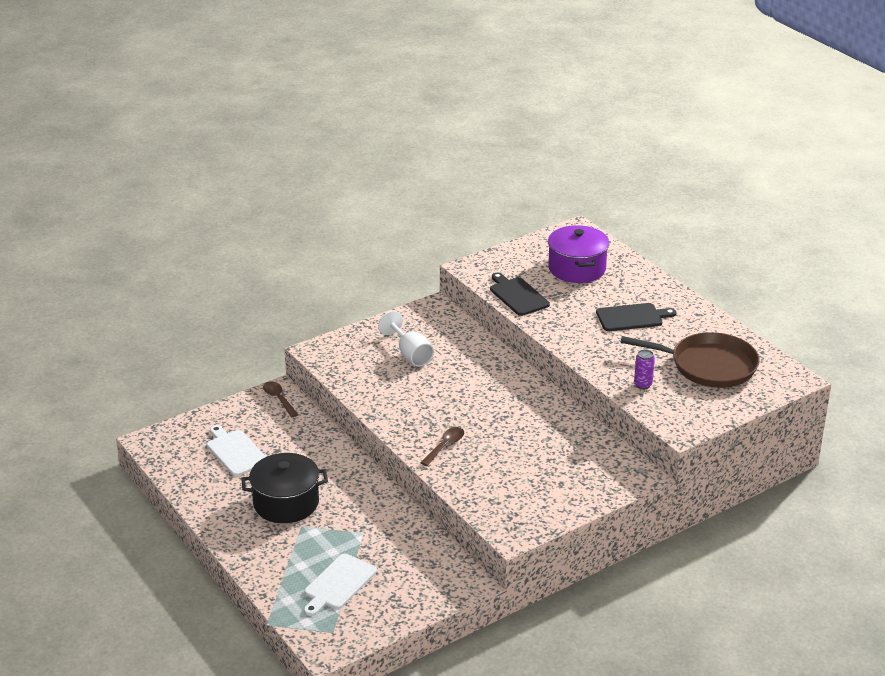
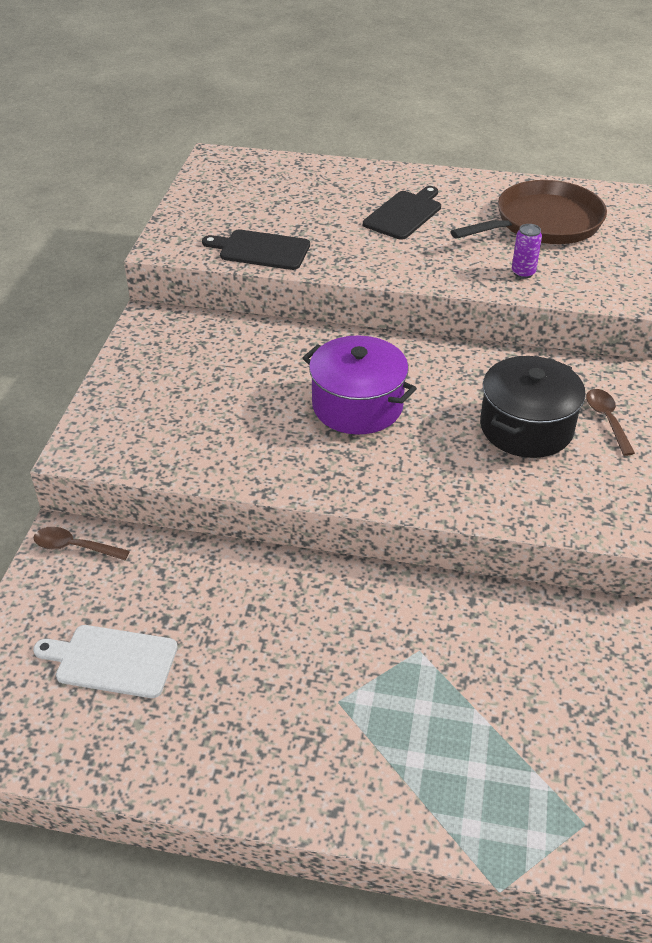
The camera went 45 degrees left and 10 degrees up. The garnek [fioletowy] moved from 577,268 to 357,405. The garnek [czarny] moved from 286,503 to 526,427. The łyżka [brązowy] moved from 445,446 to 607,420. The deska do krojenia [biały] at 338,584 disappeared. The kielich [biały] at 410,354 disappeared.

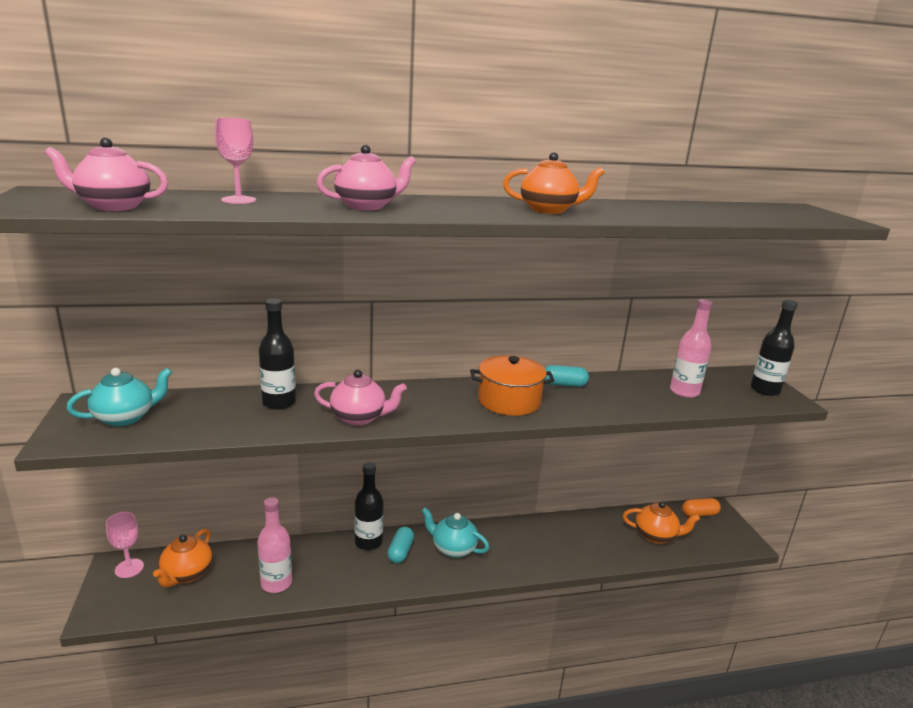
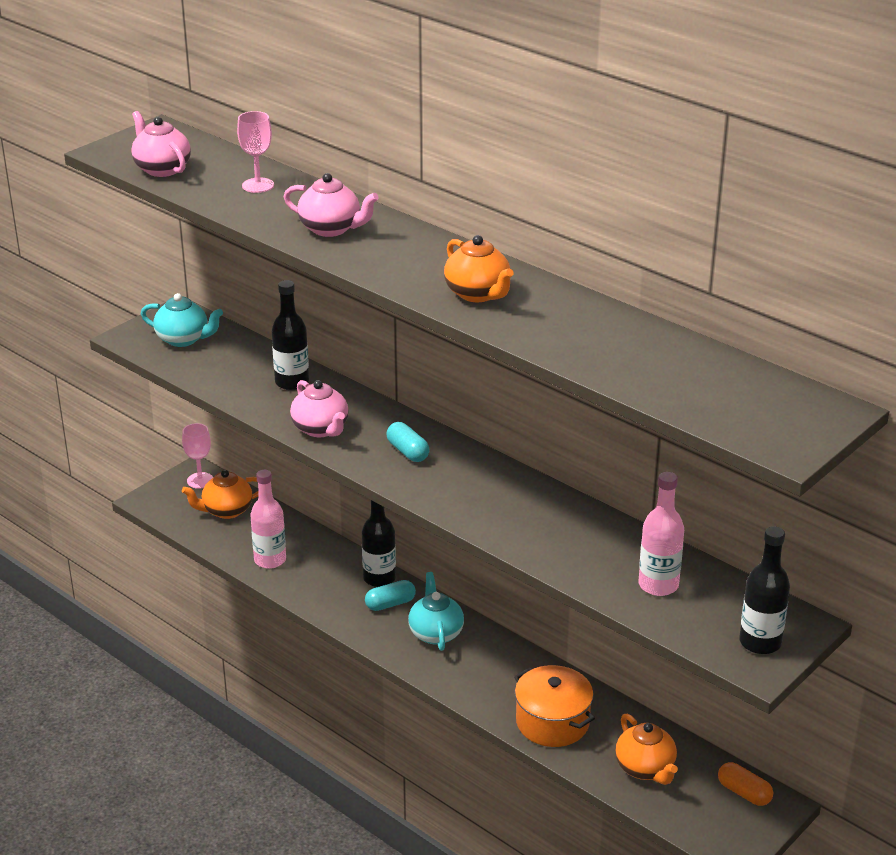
The camera went 55 degrees right and 10 degrees up. The kapsułka [turkusowy] moved from 564,384 to 407,451. The garnek [pomarańczowy] moved from 509,401 to 552,722.

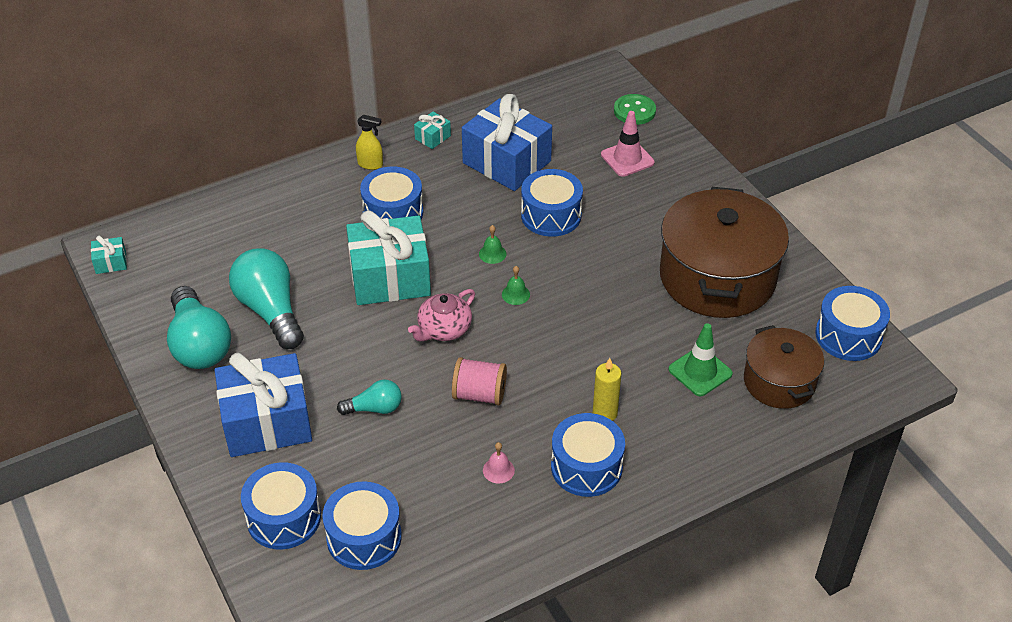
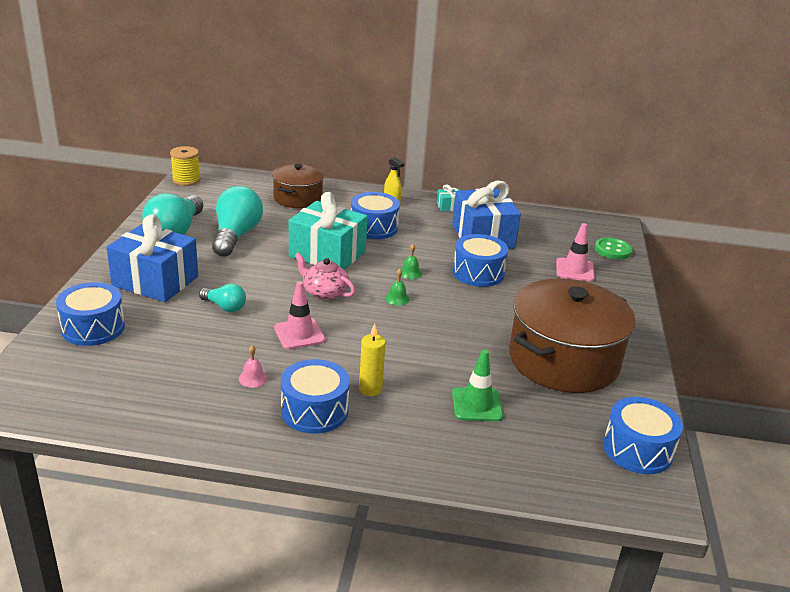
The camera went 35 degrees right and 15 degrees down. The prezent [turkusowy] at 111,262 was replaced by the szpulka [żółty] at 186,180. The garnek [brązowy] moved from 779,382 to 298,198. The szpulka [różowy] at 479,394 was replaced by the pachołek [różowy] at 299,334. The imbryk [różowy] at 443,329 turned 45 degrees clockwise. The bęben [niebieski] at 364,537 disappeared.

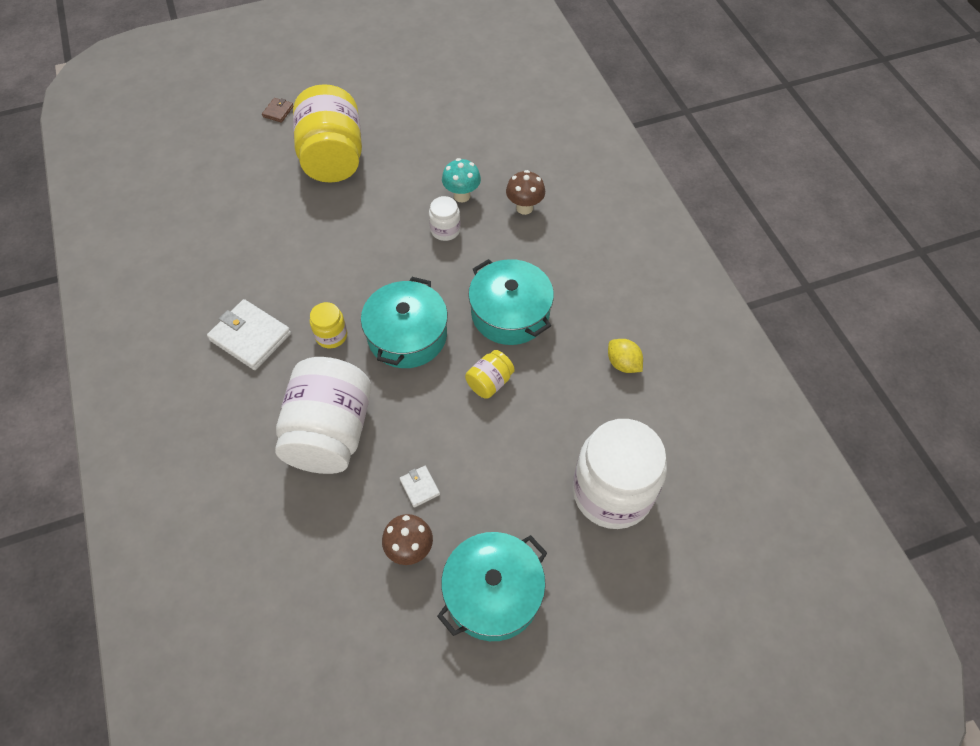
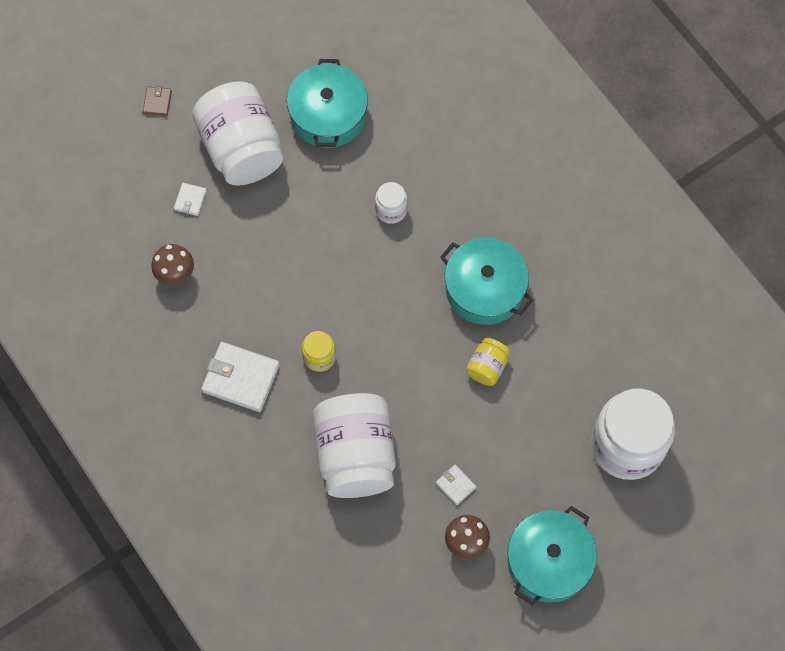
The camera went 15 degrees left and 10 degrees up. The grzyb [brązowy] moved from 524,208 to 175,275. The portfel [biały] at 190,200 appeared. The słoik [żółty] at 333,158 became the słoik [biały] at 241,149. The garnek [turkusowy] moved from 407,335 to 328,115. The grzyb [turkusowy] at 462,196 disappeared. The cytryna [żółty] at 623,364 disappeared.

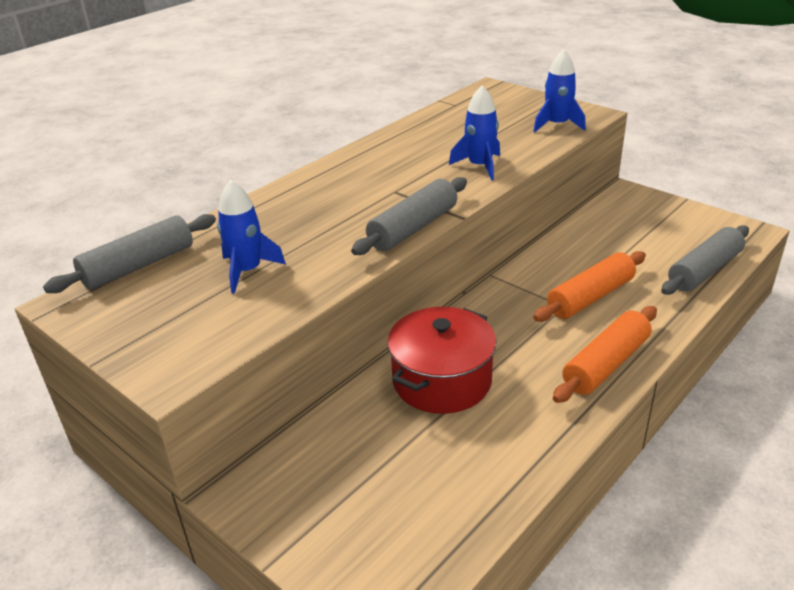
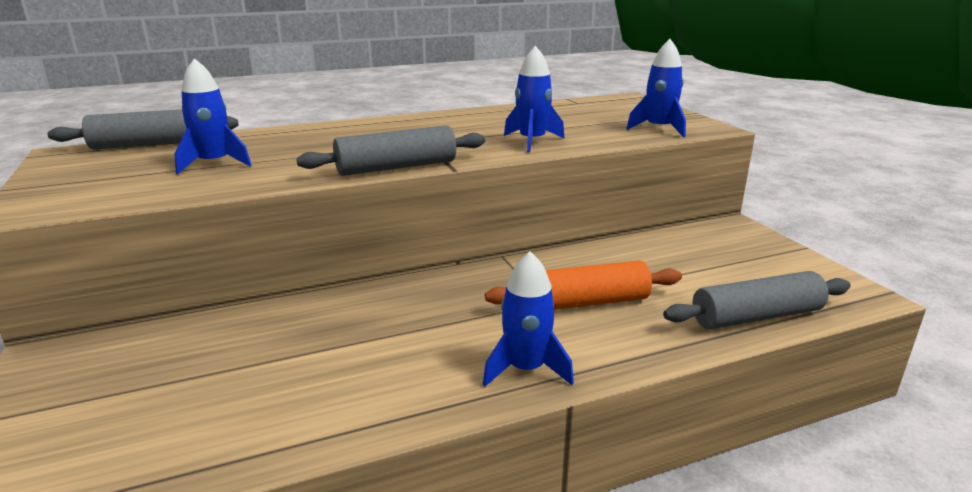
The camera went 25 degrees right and 10 degrees down. The wałek do ciasta [pomarańczowy] at 606,364 was replaced by the rakieta [niebieski] at 526,369. The garnek [czerwony] at 442,380 disappeared.

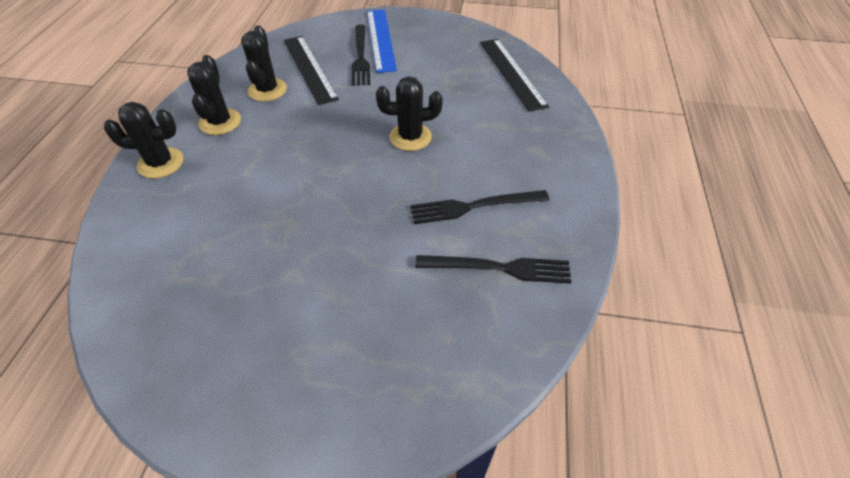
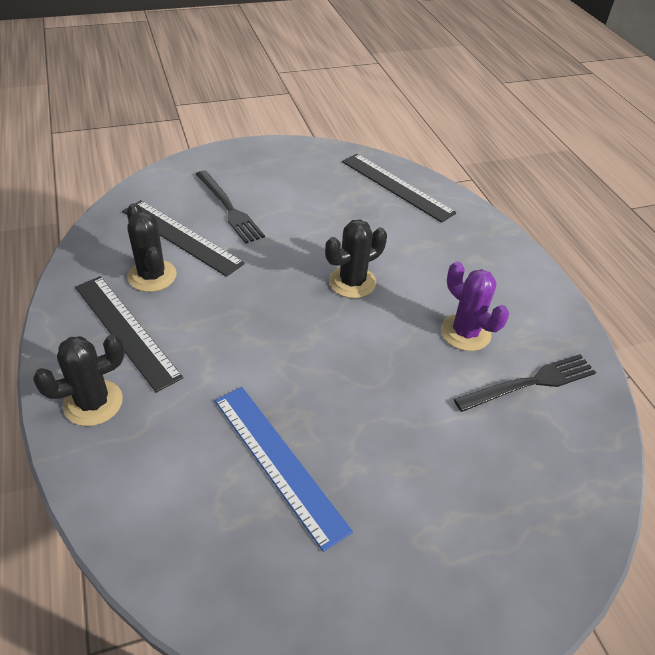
The camera went 30 degrees left and 5 degrees down. The kaktus [czarny] at 220,122 was replaced by the linijka [czarny] at 126,330. The linijka [niebieski] moved from 380,39 to 278,462. The widelec [czarny] at 474,206 was replaced by the kaktus [fioletowy] at 465,333.

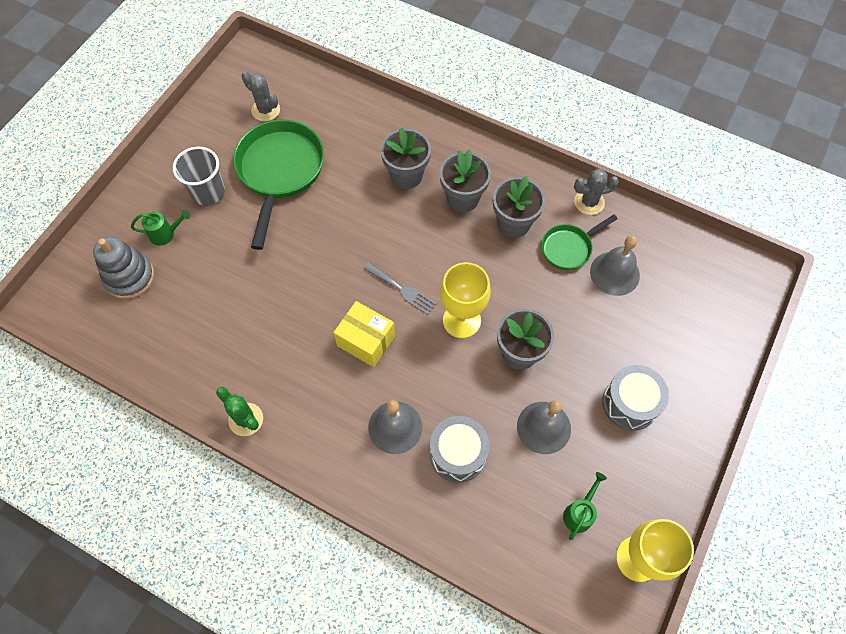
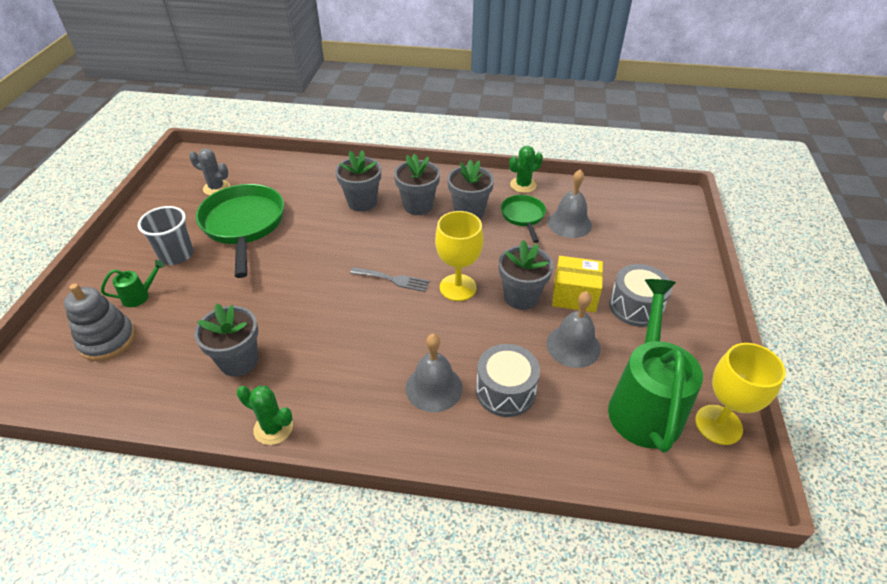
The camera went 20 degrees left and 20 degrees down. The doniczka [szary] at 239,361 appeared. The patelnia [zielony] at 569,248 turned 135 degrees clockwise. The kaktus [szary] at 589,202 became the kaktus [zielony] at 523,185. The pudełko [żółty] moved from 366,341 to 574,295. The konewka [zielony] at 579,513 changed to 2.42 times the size.

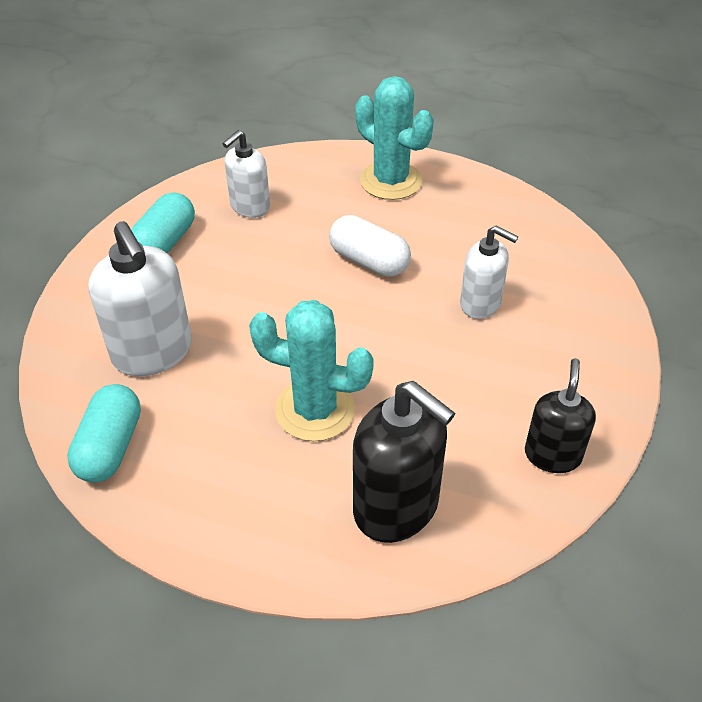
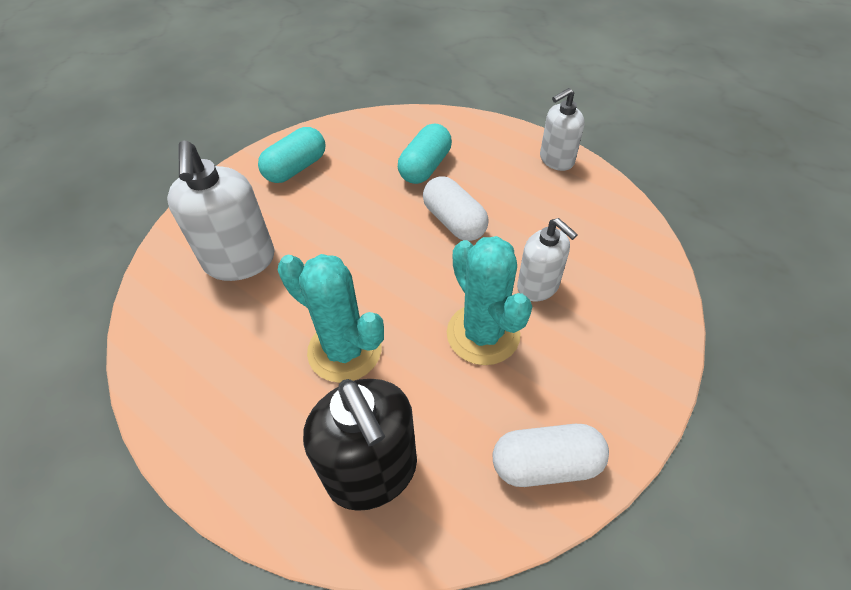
The camera went 20 degrees right and 5 degrees up. The kapsułka [turkusowy] moved from 110,447 to 425,167. The kaktus [turkusowy] moved from 391,181 to 483,334. The dozownik mydła [czarny] at 552,455 was replaced by the kapsułka [biały] at 546,464. The dozownik mydła [biały] moved from 250,207 to 556,160.

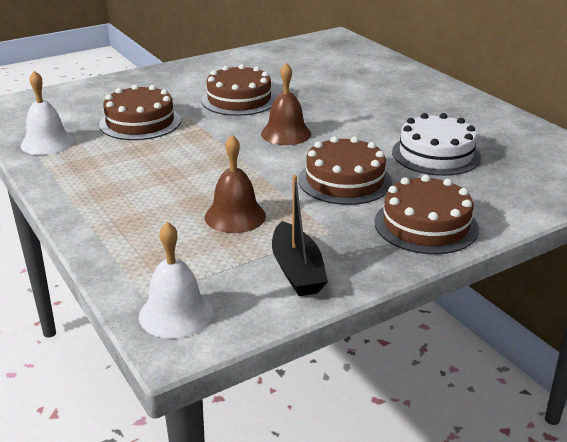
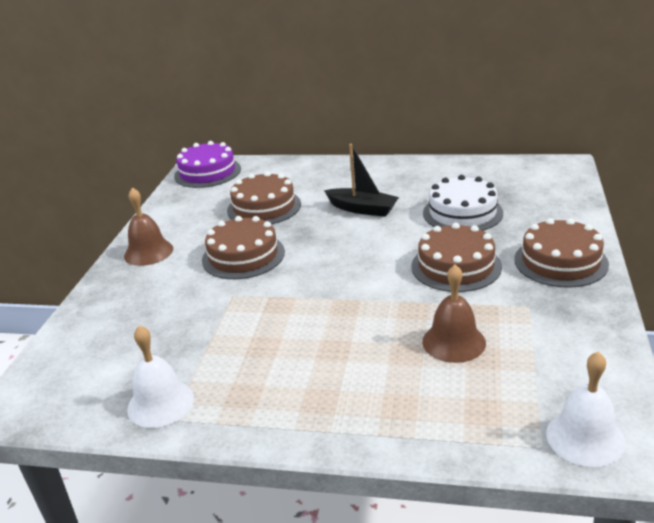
The camera went 45 degrees left and 0 degrees up. The dzwonek [brązowy] moved from 286,133 to 148,252. The tort [fioletowy] at 207,172 appeared. The tort [brązowy] moved from 140,122 to 264,207. The łódka [czarny] moved from 297,270 to 362,209.

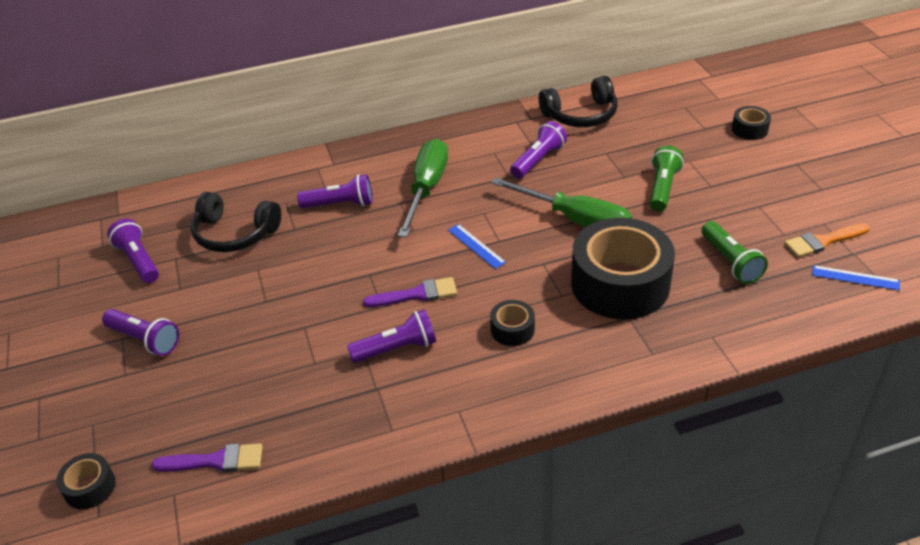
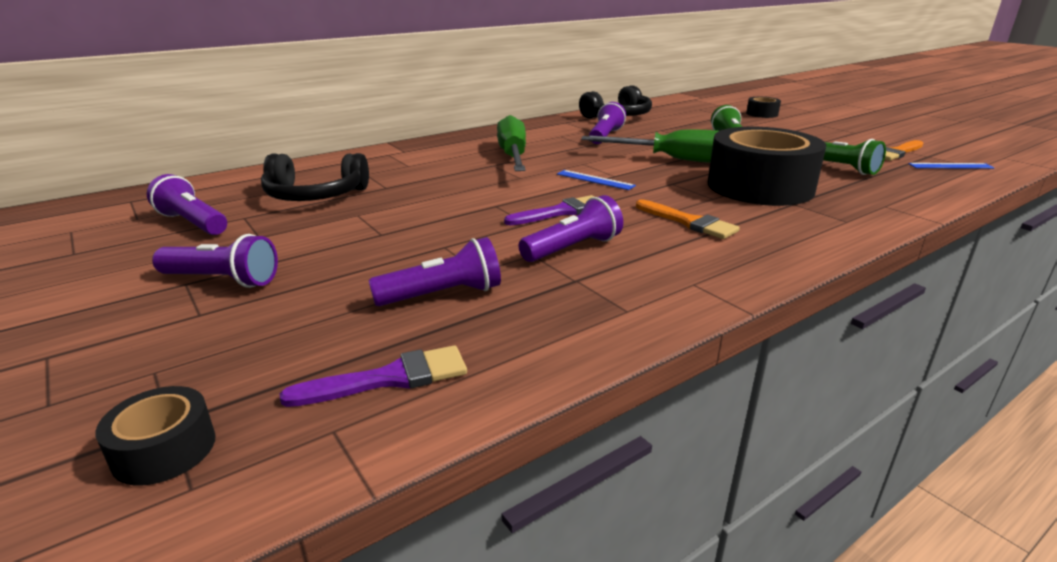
The camera went 20 degrees left and 15 degrees down. The latarka [fioletowy] moved from 340,204 to 442,295. The taśma klejąca [czarny] at 512,329 was replaced by the pędzel [pomarańczowy] at 689,222.

